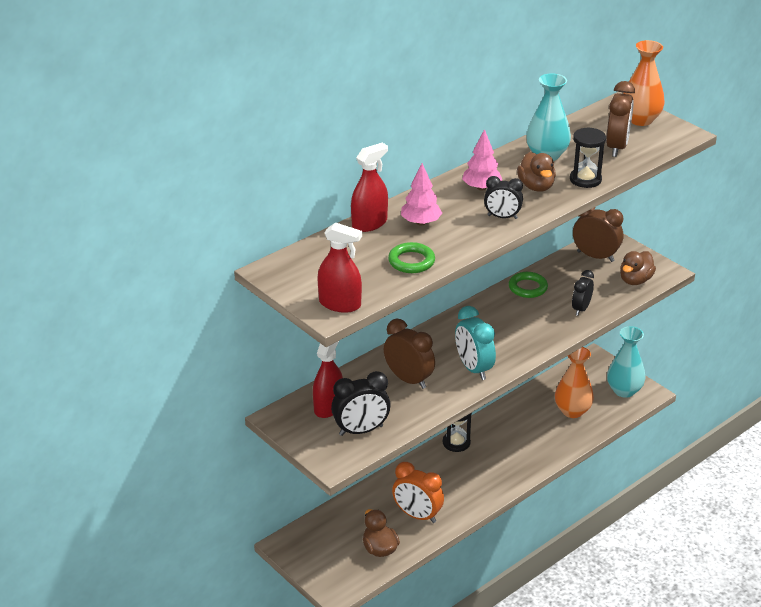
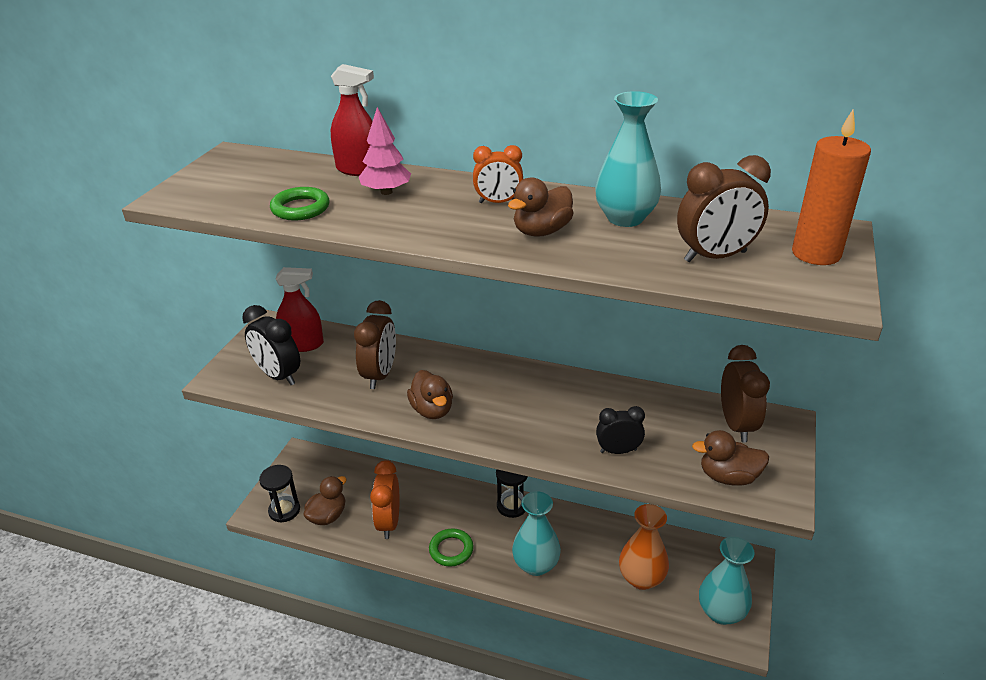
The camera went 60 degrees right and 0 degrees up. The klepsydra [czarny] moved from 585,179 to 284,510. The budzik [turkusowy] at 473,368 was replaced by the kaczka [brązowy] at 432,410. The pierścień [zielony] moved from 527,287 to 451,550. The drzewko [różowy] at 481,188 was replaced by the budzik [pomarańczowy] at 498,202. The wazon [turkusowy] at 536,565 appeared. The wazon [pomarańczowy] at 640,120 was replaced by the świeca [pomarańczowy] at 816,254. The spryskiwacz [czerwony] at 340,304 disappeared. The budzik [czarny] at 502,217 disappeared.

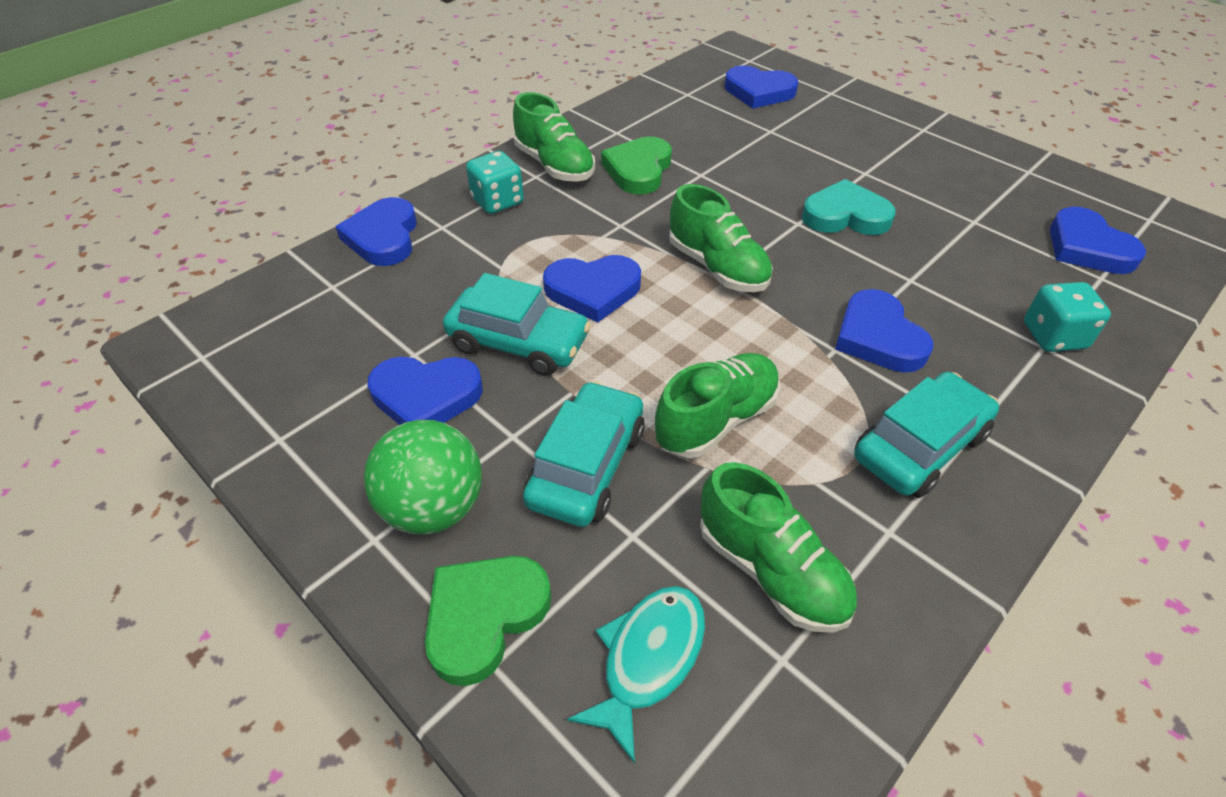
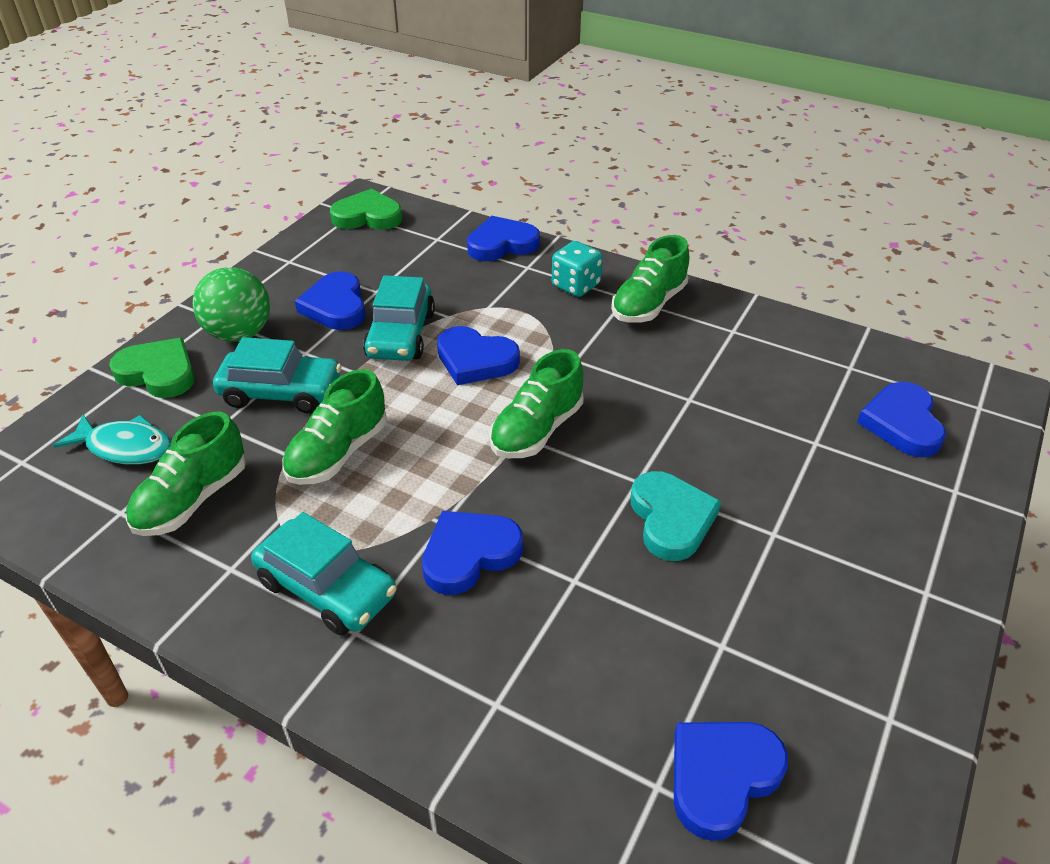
The camera went 75 degrees right and 5 degrees down. The but [zielony] at 716,420 turned 90 degrees clockwise. The serce [zielony] moved from 638,170 to 368,216. The serce [niebieski] at 593,290 turned 45 degrees counterclockwise. The kostka do gry [turkusowy] at 1053,336 disappeared.

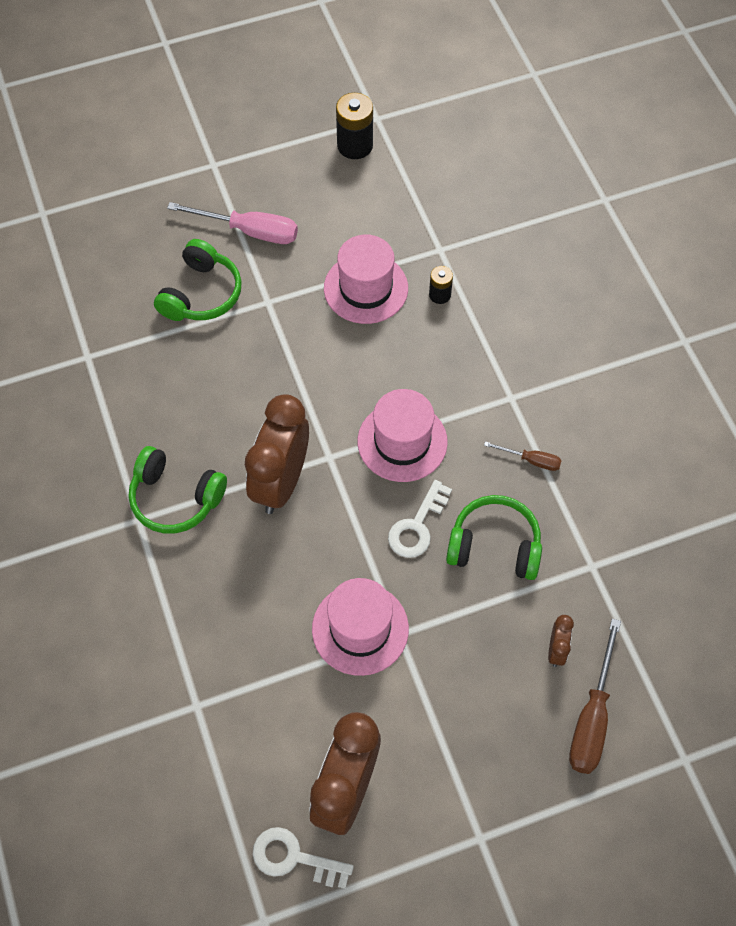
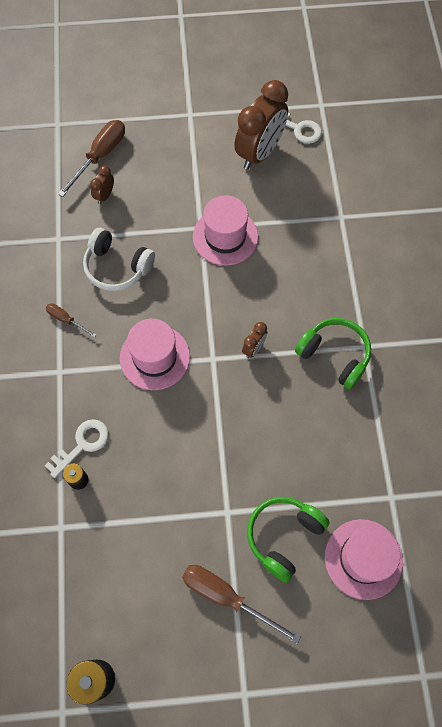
The camera went 165 degrees left and 5 degrees up. The klucz [biały] moved from 417,526 to 82,445. The słuchawki [zielony] at 494,546 became the słuchawki [biały] at 117,267. The śrubokręt [różowy] at 249,231 became the śrubokręt [brązowy] at 226,596. The budzik [brązowy] at 281,482 changed to 0.44 times the size. The kapelusz [różowy] moved from 366,288 to 363,559.

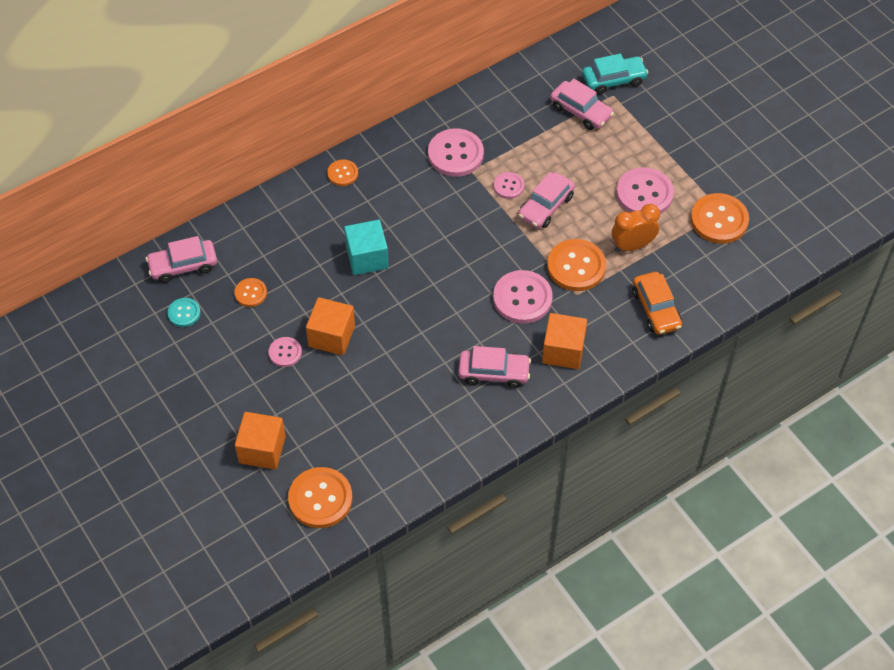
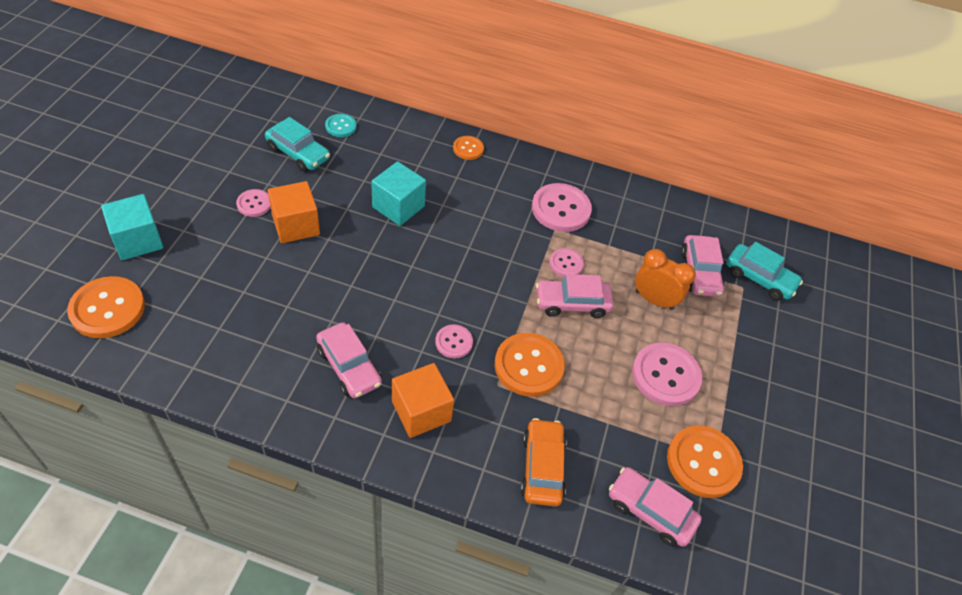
The camera went 45 degrees right and 5 degrees down. The sześcian [pomarańczowy] at 262,449 became the sześcian [turkusowy] at 138,240. The guzik [pomarańczowy] at 250,293 was replaced by the samochód [turkusowy] at 298,153. The guzik [turkusowy] moved from 184,313 to 341,126. The guzik [różowy] at 522,298 changed to 0.55 times the size. The samochód [pomarańczowy] at 656,309 turned 150 degrees clockwise. The samochód [różowy] moved from 183,266 to 650,511. The budzik [pomarańczowy] moved from 632,245 to 654,300.

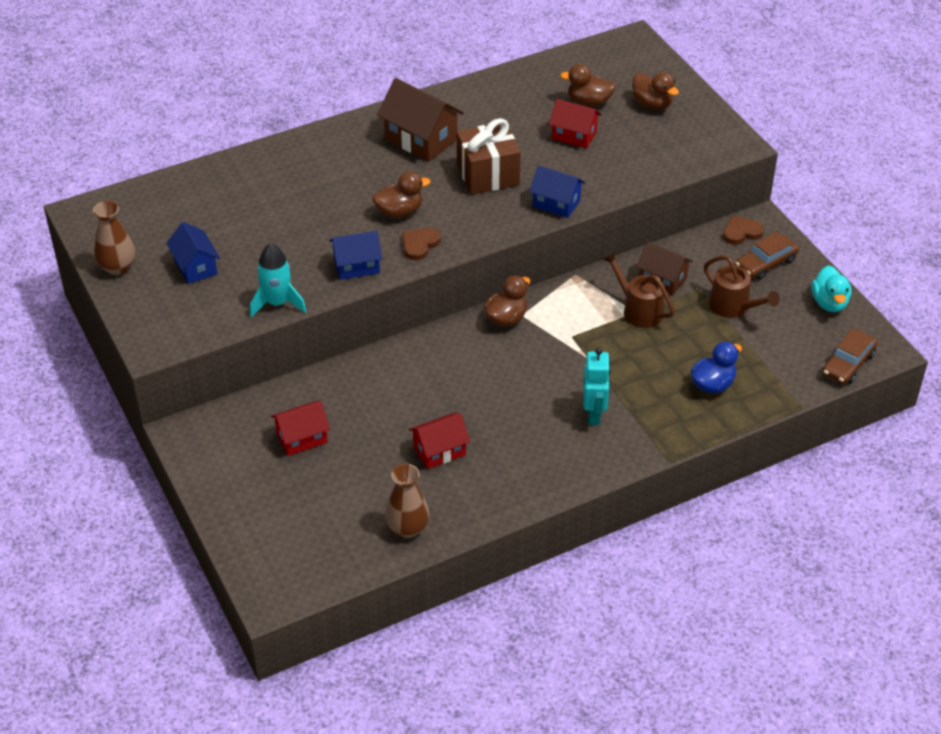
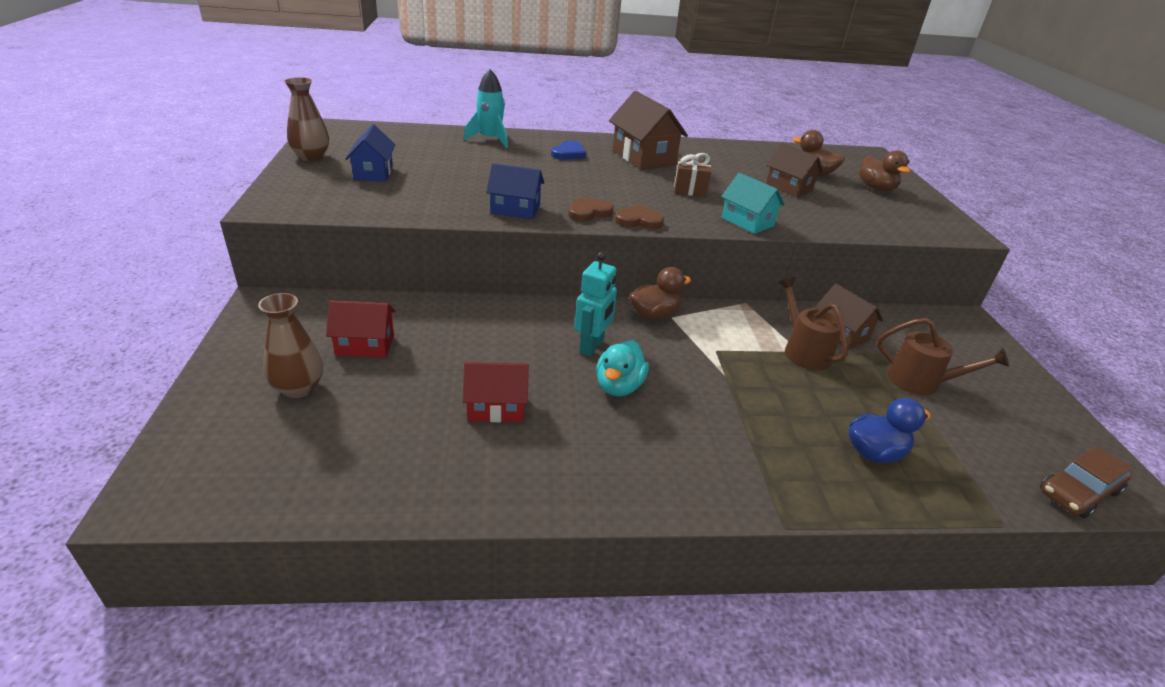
The camera went 20 degrees right and 10 degrees down. The wazon [brązowy] moved from 407,528 to 299,388. The rakieta [turkusowy] moved from 277,303 to 490,139. The serce [niebieski] at 569,153 appeared. The robot [turkusowy] moved from 594,414 to 592,346. The kaczka [turkusowy] moved from 829,303 to 619,386. The serce [brązowy] moved from 741,232 to 638,220. The prezent [brązowy] at 488,175 changed to 0.60 times the size. The domek [niebieski] at 556,203 became the domek [turkusowy] at 747,222. The domek [czerwony] at 574,135 became the domek [brązowy] at 789,187. The konewka [brązowy] at 733,307 turned 45 degrees counterclockwise. The kaczka [brązowy] at 399,211 disappeared. The samochód [brązowy] at 765,263 disappeared.

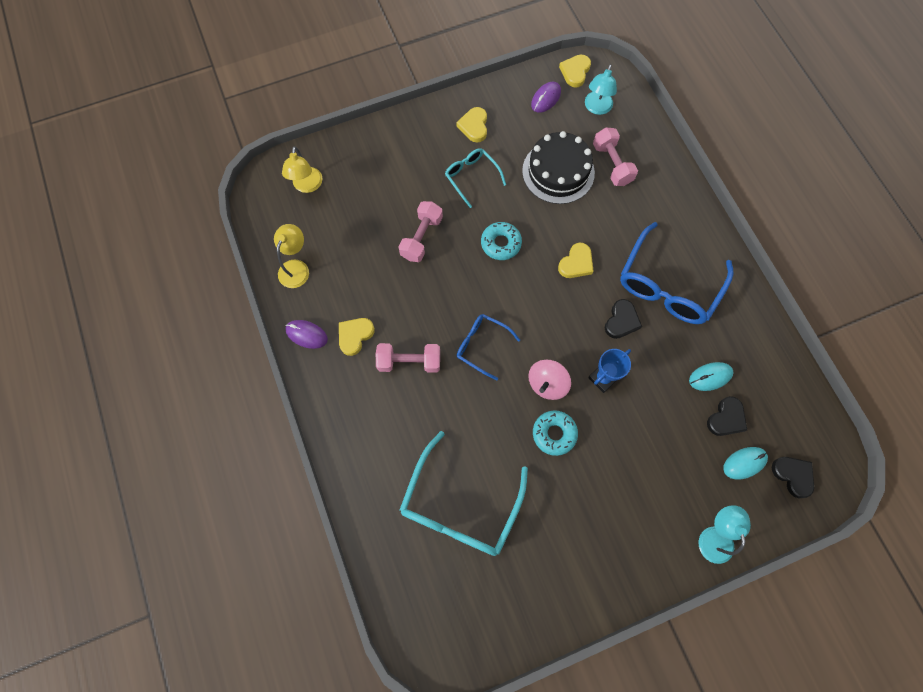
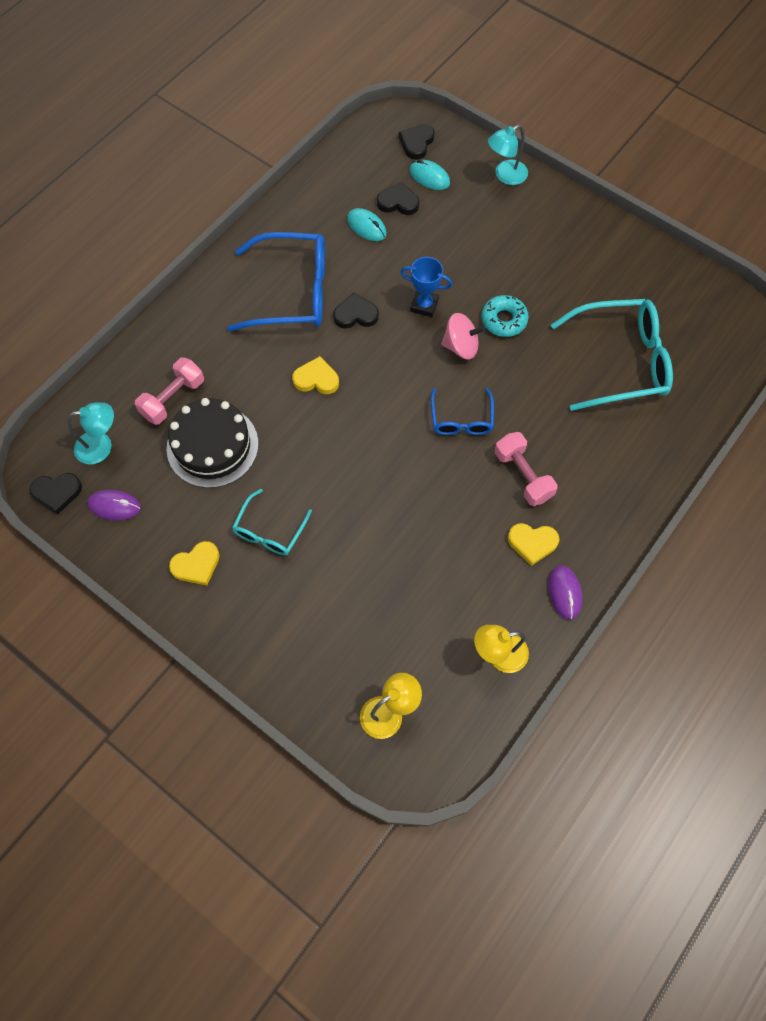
The camera went 120 degrees left and 5 degrees down. The serce [żółty] at 575,72 became the serce [czarny] at 57,493. The hantel [różowy] at 421,237 disappeared. The donut [turkusowy] at 501,243 disappeared.

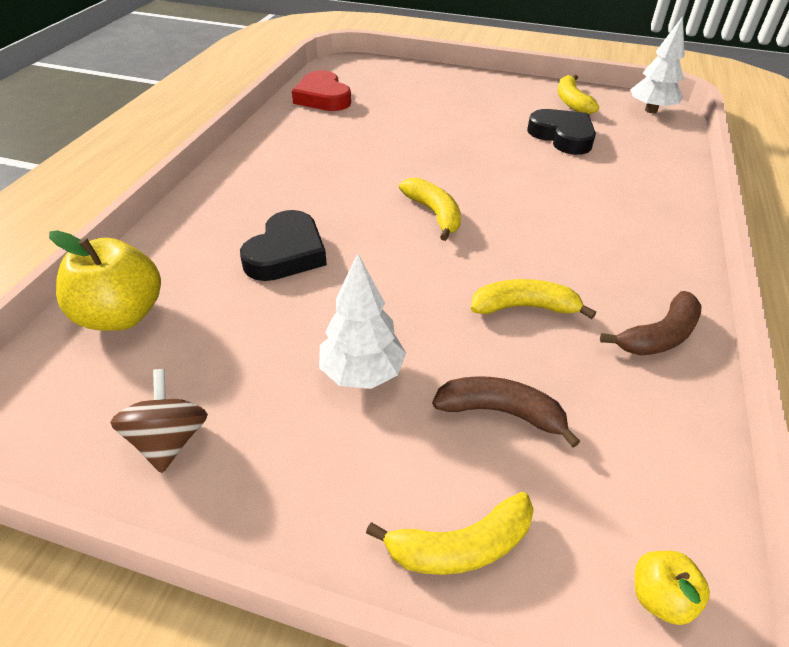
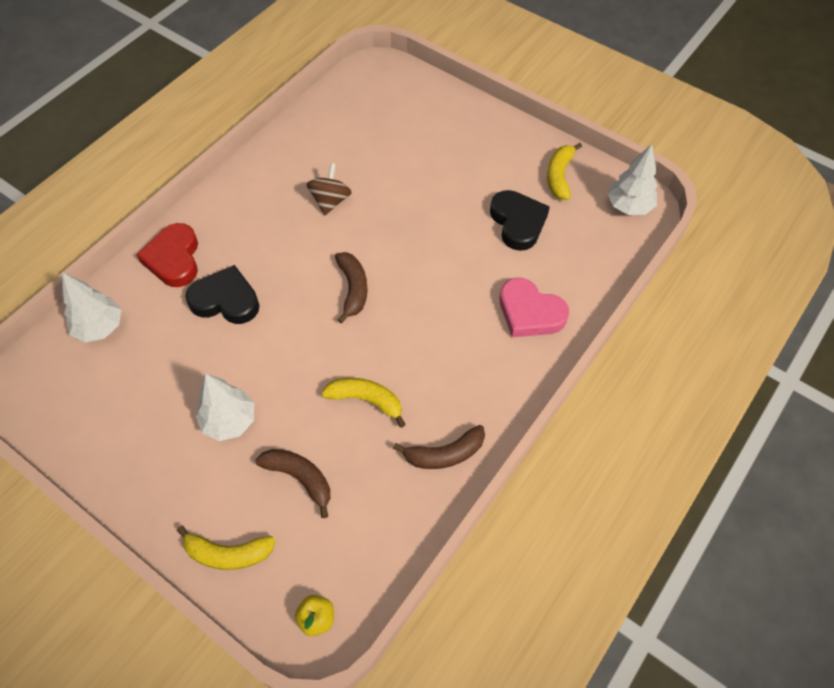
The camera went 20 degrees right and 15 degrees up. The jabłko [żółty] at 121,315 was replaced by the drzewko [biały] at 100,327. The serce [czerwony] moved from 323,97 to 174,259. The serce [czarny] at 286,253 turned 120 degrees counterclockwise. The bączek [brązowy] moved from 169,440 to 330,201. The banan [żółty] at 434,214 became the banan [brązowy] at 353,289. The serce [różowy] at 530,313 appeared.

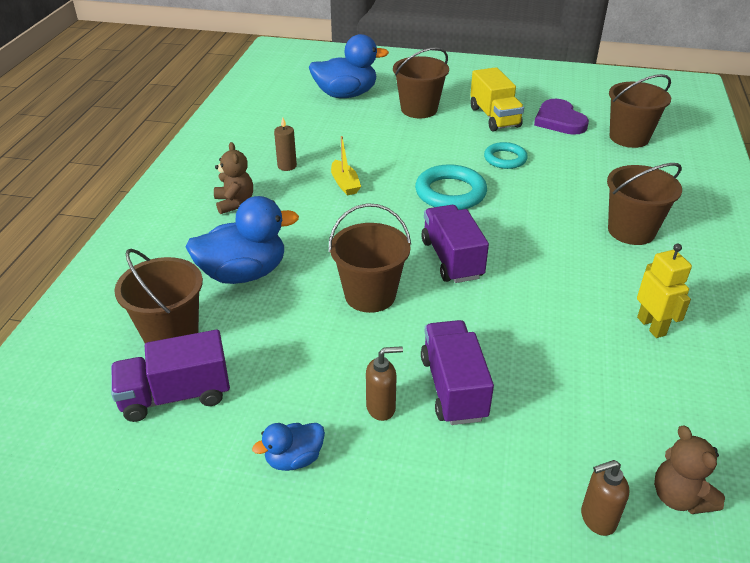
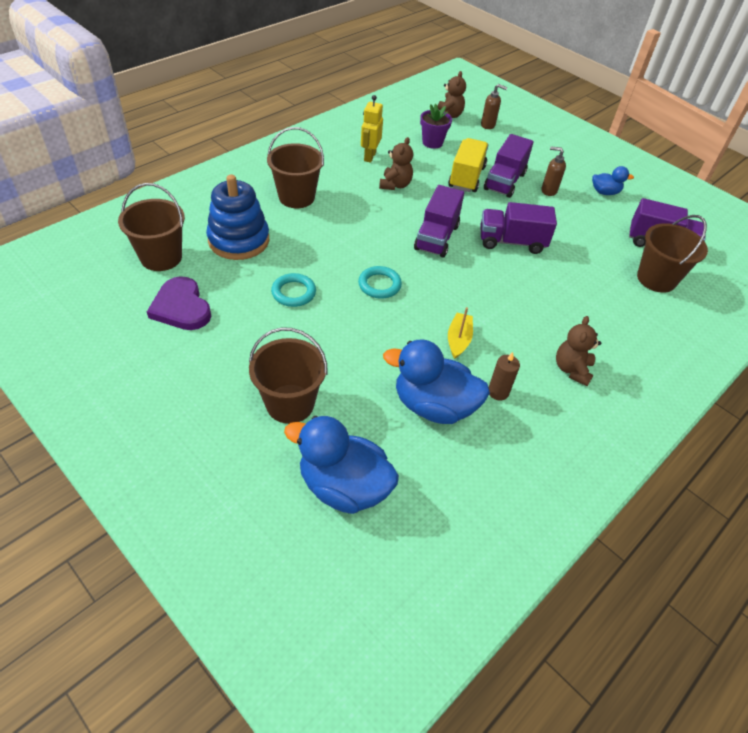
The camera went 150 degrees left and 10 degrees up. The serce [fioletowy] at 559,120 turned 135 degrees clockwise. The zabawka nakładanka [niebieski] at 239,240 appeared. The pierścień [turkusowy] at 450,193 changed to 0.64 times the size. The miś [brązowy] at 395,185 appeared. The kaczka [niebieski] moved from 243,273 to 433,406. The doniczka [fioletowy] at 432,142 appeared. The ciężarówka [żółty] moved from 494,117 to 466,177. The wiadro [brązowy] at 370,295 was replaced by the ciężarówka [fioletowy] at 511,242.

